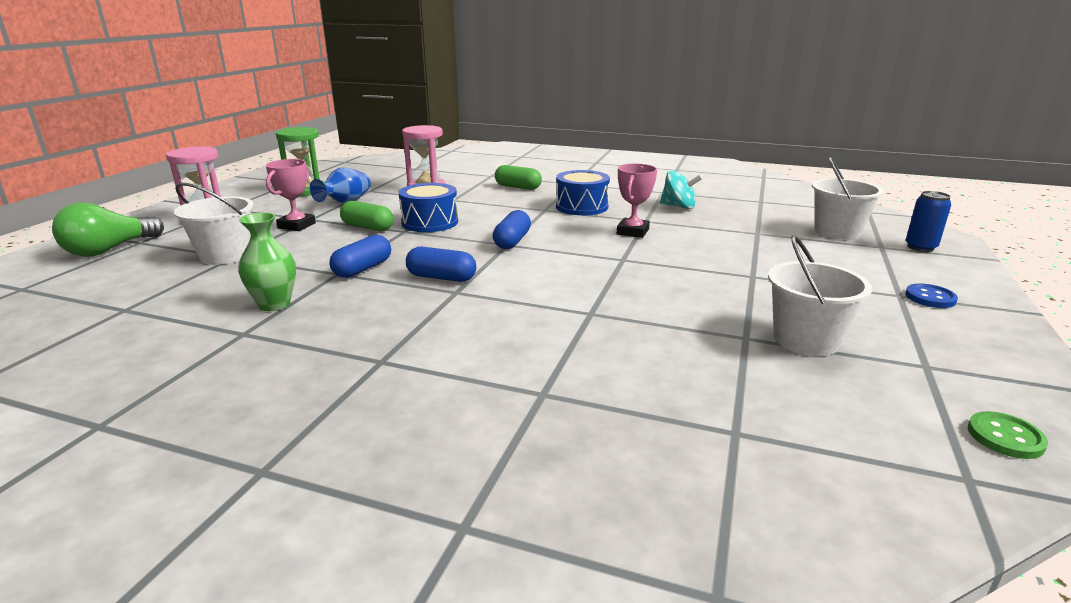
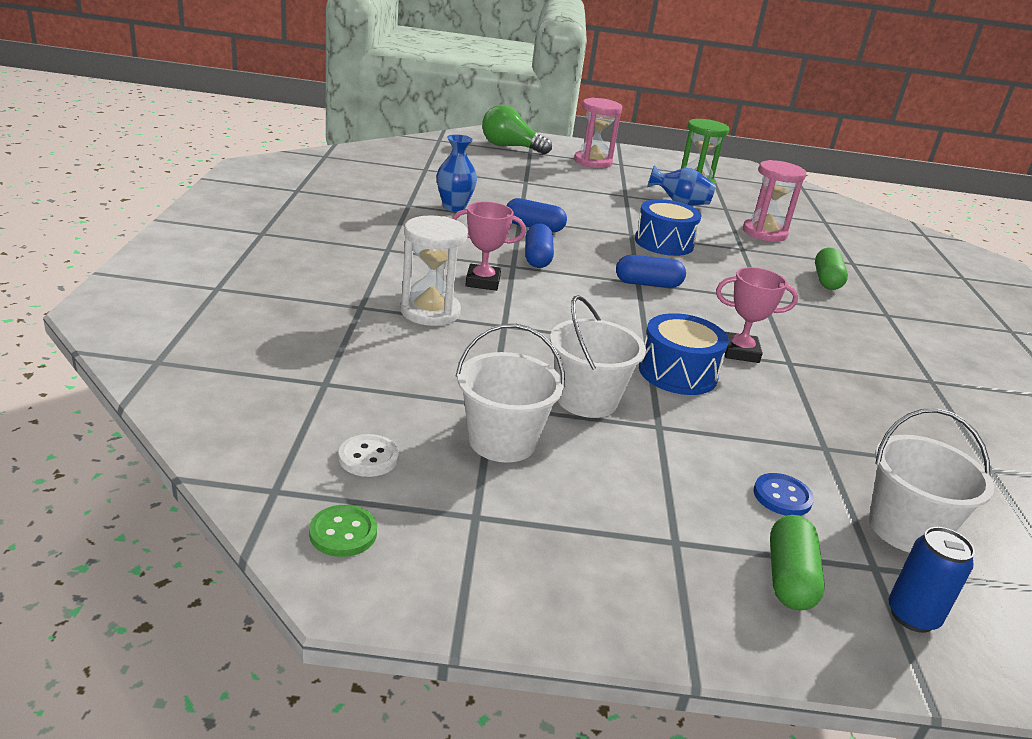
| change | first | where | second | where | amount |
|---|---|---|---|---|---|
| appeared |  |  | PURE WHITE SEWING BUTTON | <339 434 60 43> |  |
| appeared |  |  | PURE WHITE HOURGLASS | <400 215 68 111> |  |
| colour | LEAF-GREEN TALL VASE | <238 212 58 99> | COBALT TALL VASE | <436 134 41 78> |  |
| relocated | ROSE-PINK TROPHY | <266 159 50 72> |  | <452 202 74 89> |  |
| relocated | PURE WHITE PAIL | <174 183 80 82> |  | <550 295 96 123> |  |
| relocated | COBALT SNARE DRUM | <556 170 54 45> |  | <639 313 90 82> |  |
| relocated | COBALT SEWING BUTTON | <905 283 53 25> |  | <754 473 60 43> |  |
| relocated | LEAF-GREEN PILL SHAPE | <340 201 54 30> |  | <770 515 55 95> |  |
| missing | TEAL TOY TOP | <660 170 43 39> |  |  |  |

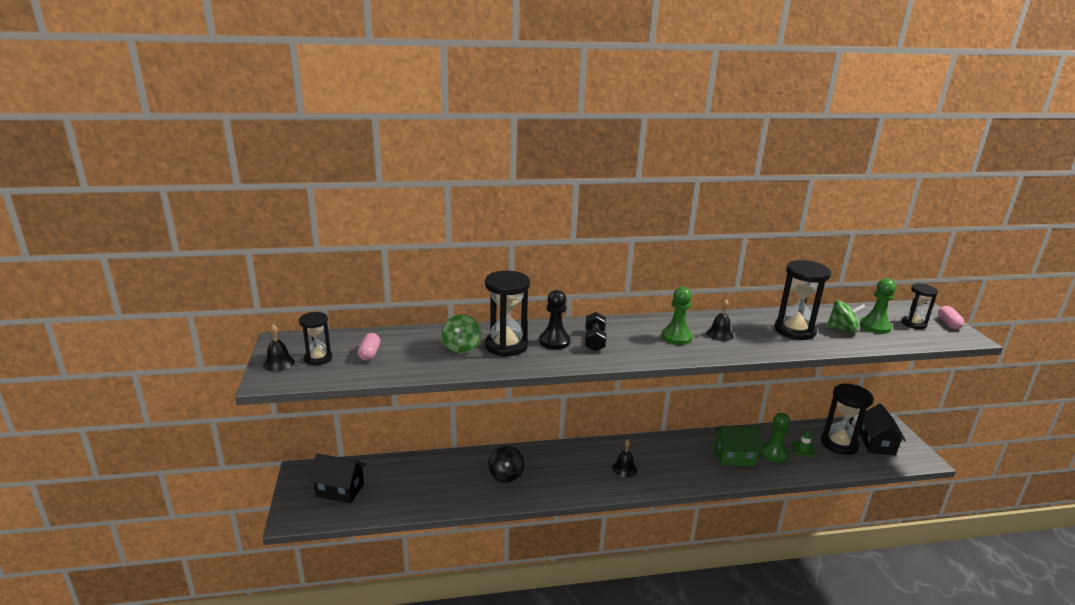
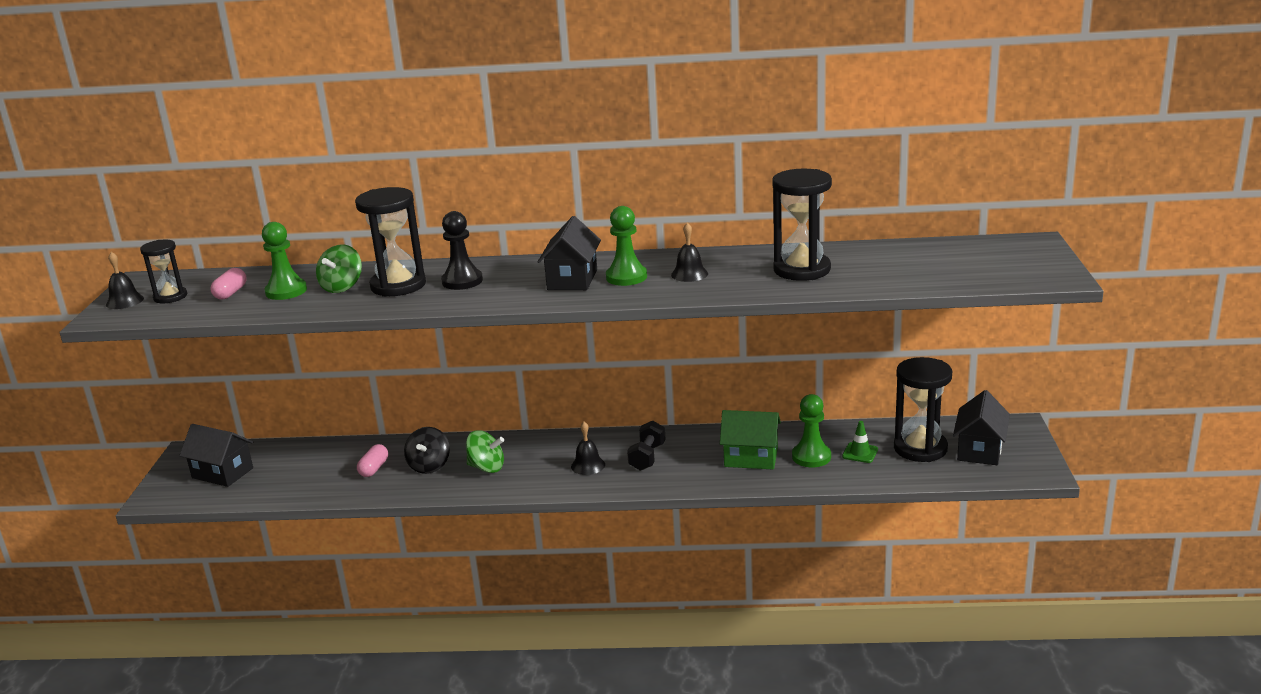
| change | first | where | second | where | amount |
|---|---|---|---|---|---|
| relocated | LEAF-GREEN GAME PAWN | <860 278 36 56> |  | <262 222 45 78> |  |
| relocated | ROSE-PINK PILL SHAPE | <938 306 26 23> |  | <357 444 31 33> |  |
| relocated | LEAF-GREEN TOY TOP | <826 300 40 32> |  | <466 430 38 43> |  |
| appeared |  |  | EBONY TOY HOUSE | <538 216 63 74> |  |
| relocated | EBONY DUMBBELL | <585 312 21 39> |  | <627 421 39 50> |  |
| missing | EBONY HOURGLASS | <901 283 37 46> |  |  |  |

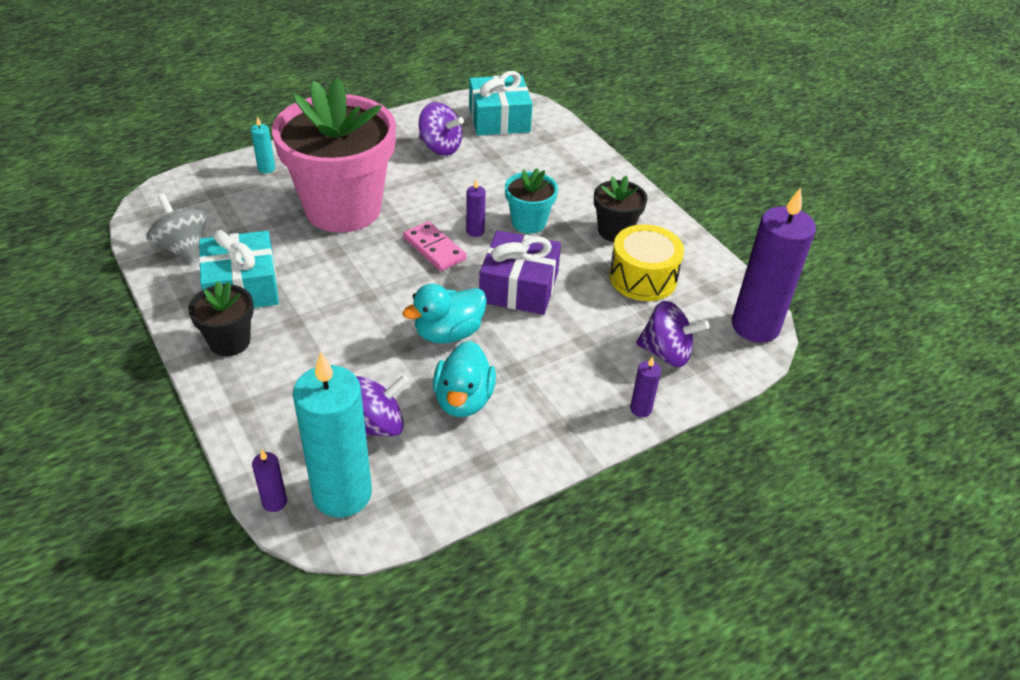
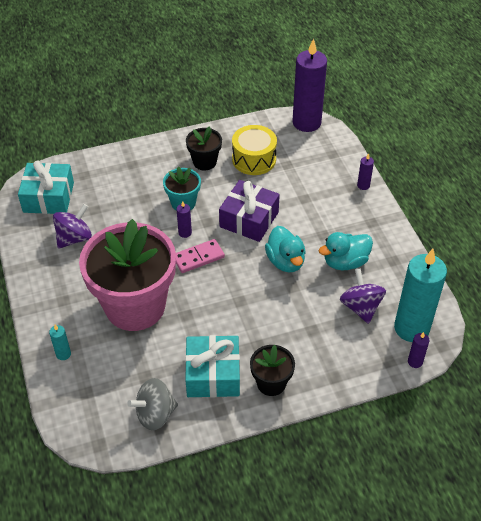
| change | first | where | second | where | amount |
|---|---|---|---|---|---|
| spun | TEAL RUBBER DUCK | <433 341 63 76> |  | <318 232 55 39> | 135 degrees clockwise |
| missing | PURPLE TOY TOP | <636 301 73 66> |  |  |  |

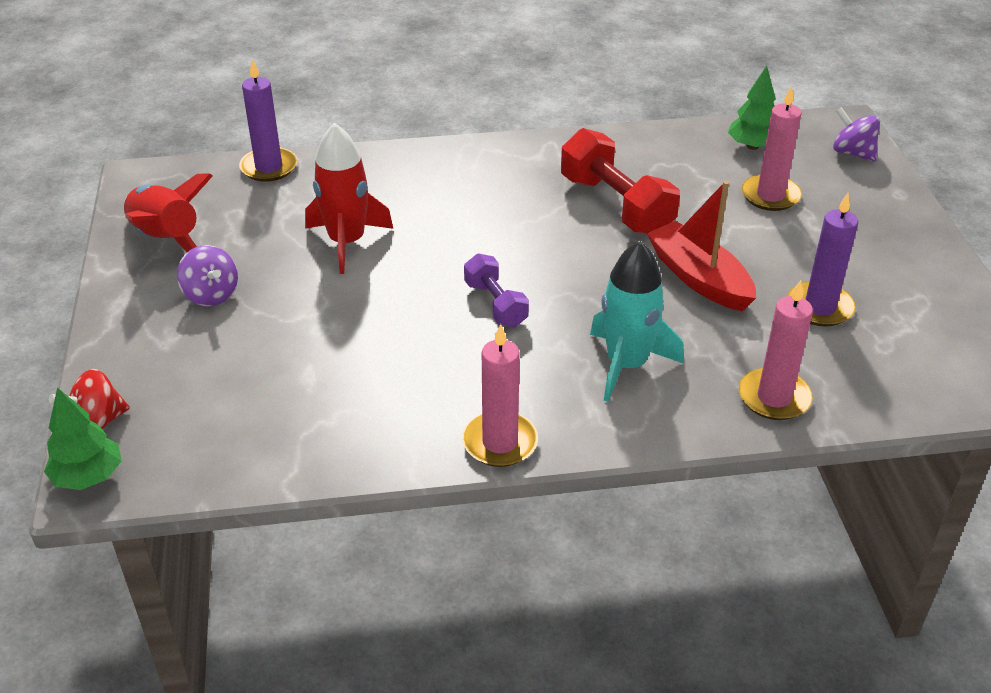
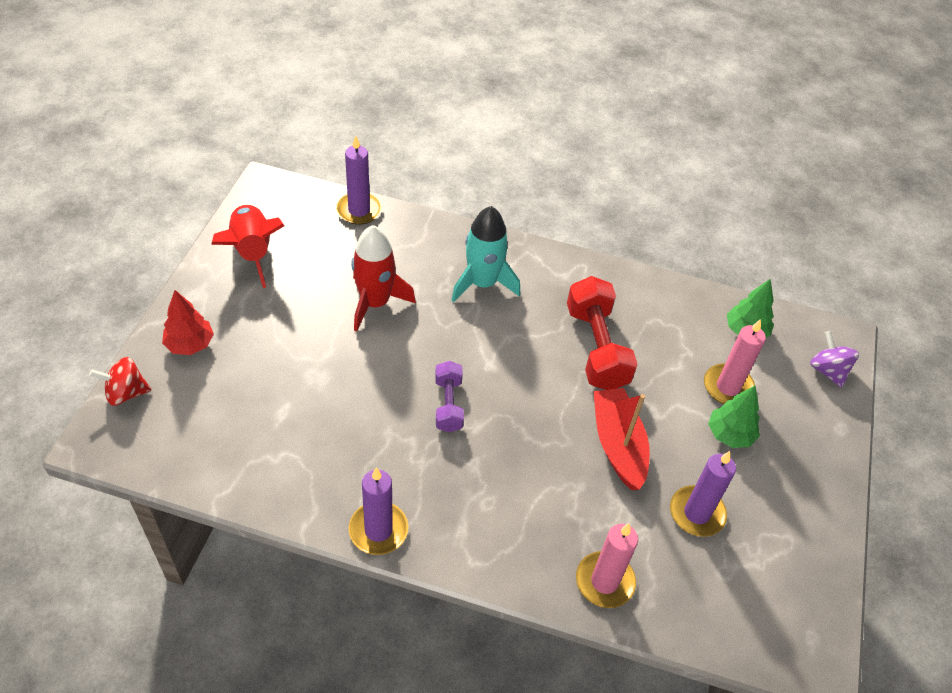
| change | first | where | second | where | amount |
|---|---|---|---|---|---|
| appeared |  |  | RED TREE | <162 290 52 65> |  |
| colour | ROSE-PINK PILLAR CANDLE | <462 324 76 143> | PURPLE PILLAR CANDLE | <349 467 59 88> |  |
| relocated | TEAL ROCKET | <590 241 94 161> |  | <451 206 69 96> |  |
| relocated | LEAF-GREEN TREE | <44 387 78 103> |  | <708 385 52 63> |  |
| missing | PURPLE TOY TOP | <177 245 61 61> |  |  |  |

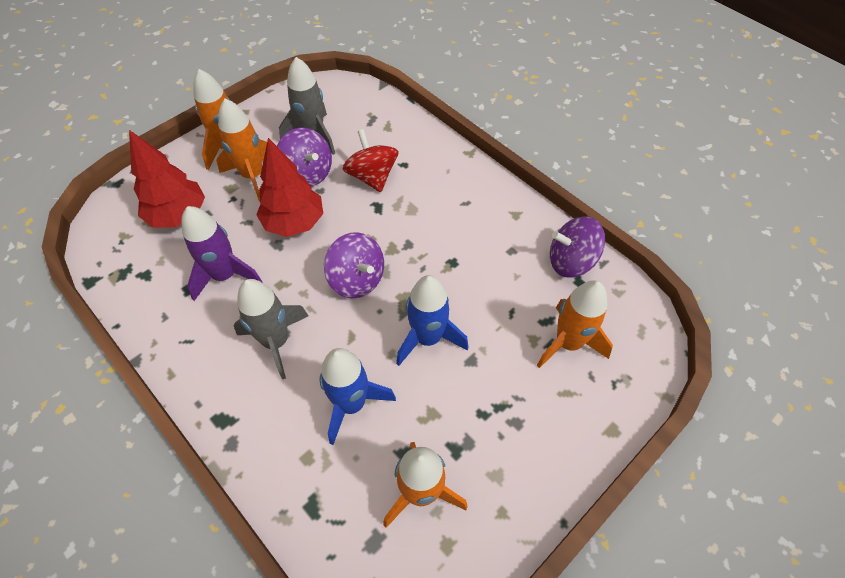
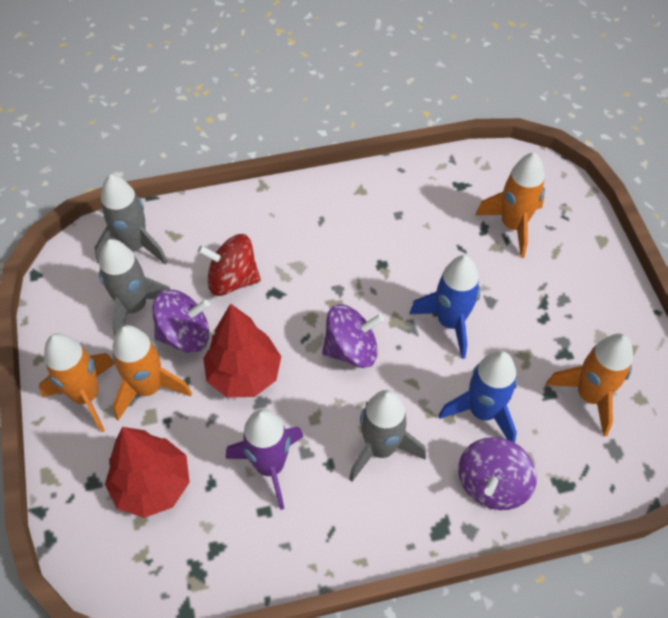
| change | first | where | second | where | amount |
|---|---|---|---|---|---|
| appeared |  |  | GRAY ROCKET | <95 174 73 91> |  |
| relocated | PURPLE TOY TOP | <550 217 56 61> |  | <458 437 79 73> |  |

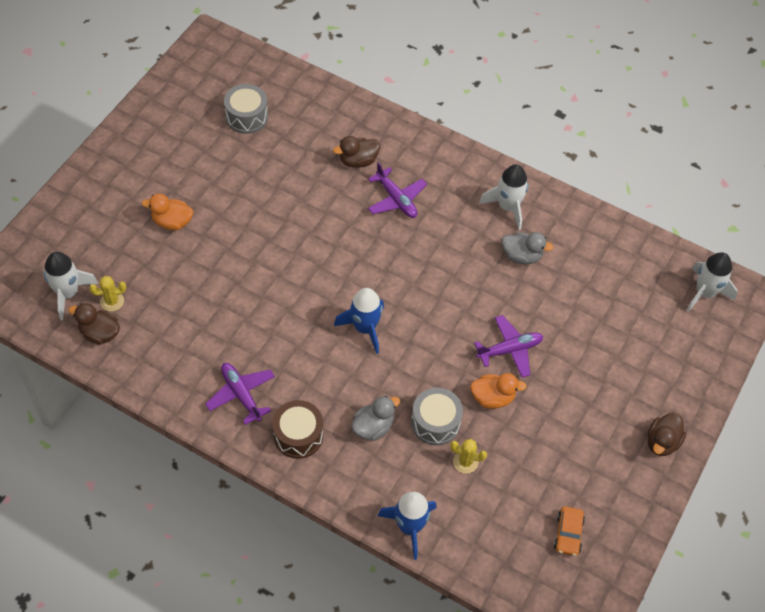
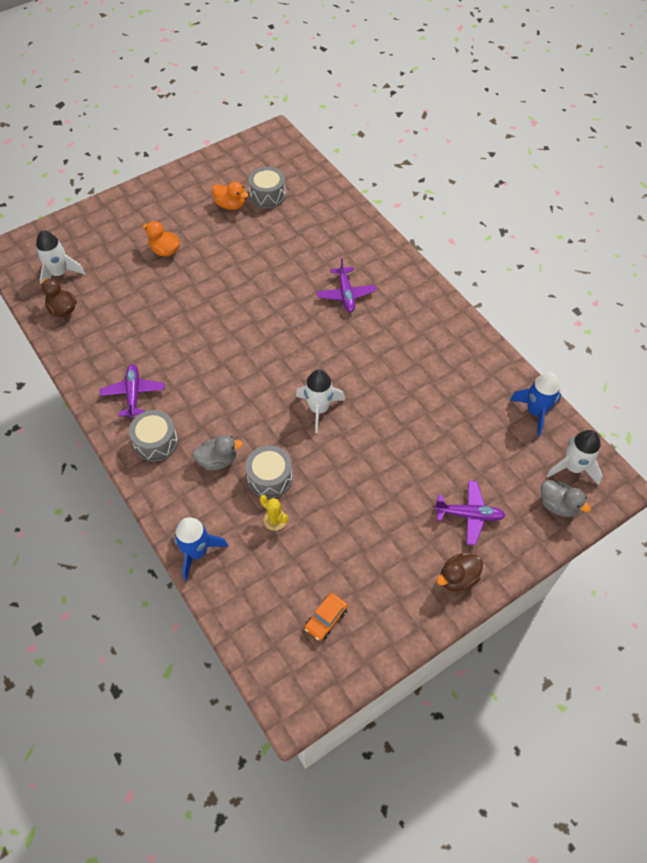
| change | first | where | second | where | amount |
|---|---|---|---|---|---|
| colour | DARK BROWN SNARE DRUM | <272 400 51 59> | GRAY SNARE DRUM | <129 410 49 52> |  |
| relocated | BRIGHT ORANGE RUBBER DUCK | <470 373 57 36> |  | <212 182 36 28> |  |
| relocated | PURE WHITE ROCKET | <479 164 50 66> |  | <296 370 49 63> |  |
| relocated | PURPLE PLANE | <474 315 69 63> |  | <434 481 71 64> |  |
| relocated | COBALT ROCKET | <334 288 50 66> |  | <510 372 51 64> |  |
| relocated | GRAY RUBBER DUCK | <502 232 51 32> |  | <541 480 50 37> |  |
| missing | BRIGHT YELLOW PRICKLY PLANT | <89 276 37 36> |  |  |  |
| missing | DARK BROWN RUBBER DUCK | <333 136 47 32> |  |  |  |

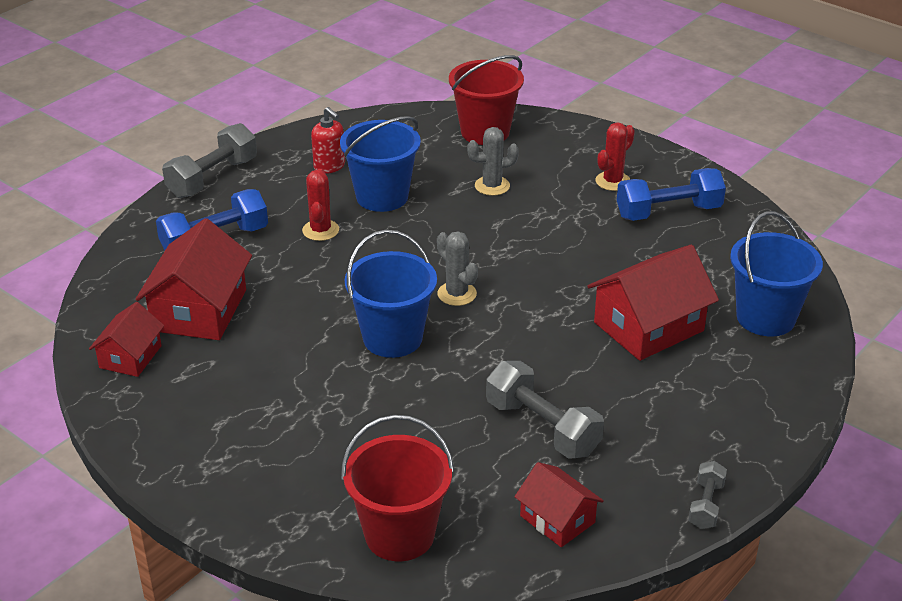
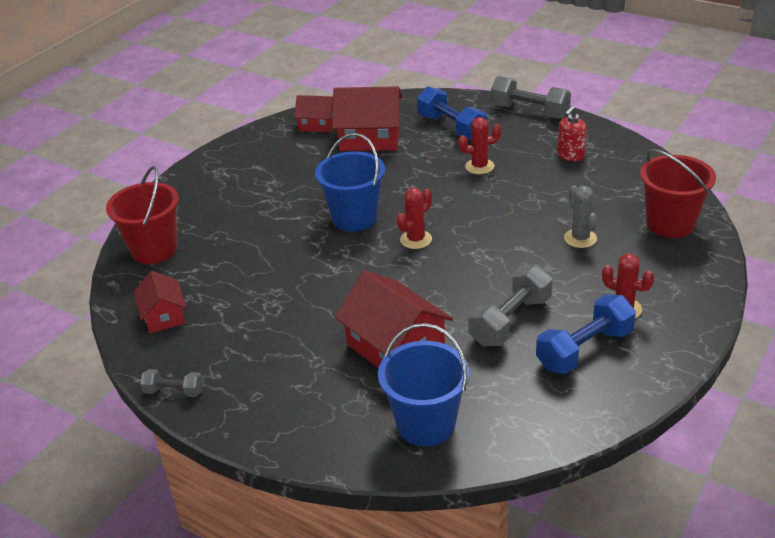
| change | first | where | second | where | amount |
|---|---|---|---|---|---|
| spun | RED TOY HOUSE | <514 462 90 85> |  | <134 271 53 62> | 60 degrees counterclockwise |
| colour | GRAY PRICKLY PLANT | <437 231 41 75> | RED PRICKLY PLANT | <396 188 36 61> |  |
| relocated | GRAY DUMBBELL | <486 361 118 98> |  | <468 264 84 82> |  |
| spun | COBALT DUMBBELL | <617 168 109 53> |  | <536 294 100 80> | 75 degrees clockwise |
| missing | COBALT PAIL | <340 116 81 96> |  |  |  |

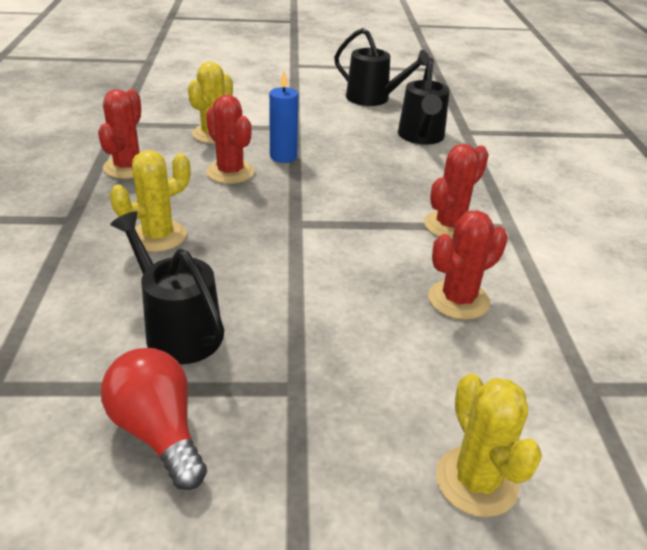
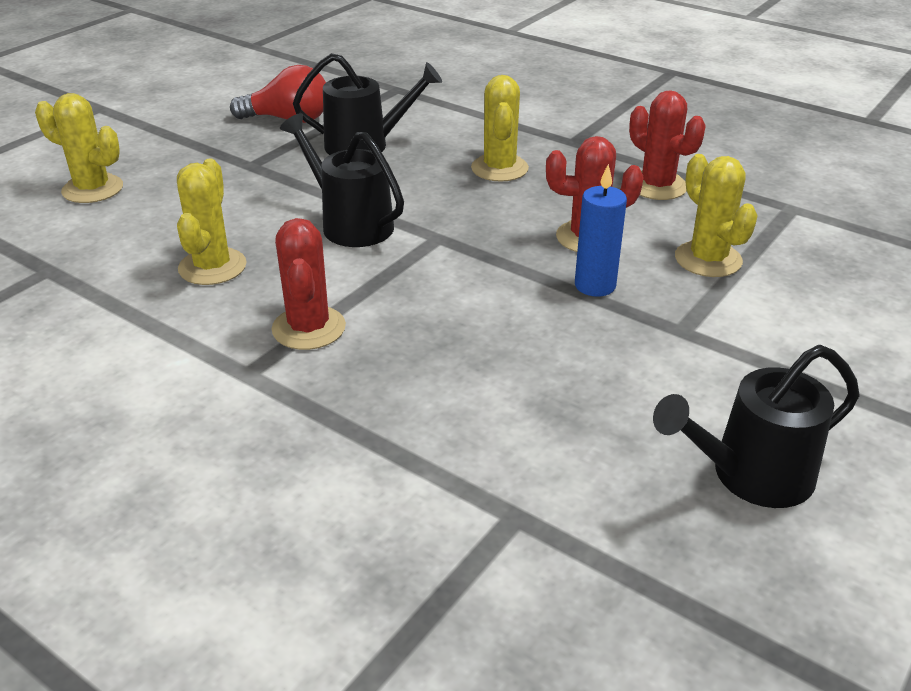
| change | first | where | second | where | amount |
|---|---|---|---|---|---|
| colour | RED PRICKLY PLANT | <428 210 80 110> | BRIGHT YELLOW PRICKLY PLANT | <177 159 70 126> |  |
| relocated | EBONY WATERING POT | <398 58 52 87> |  | <280 113 124 134> |  |

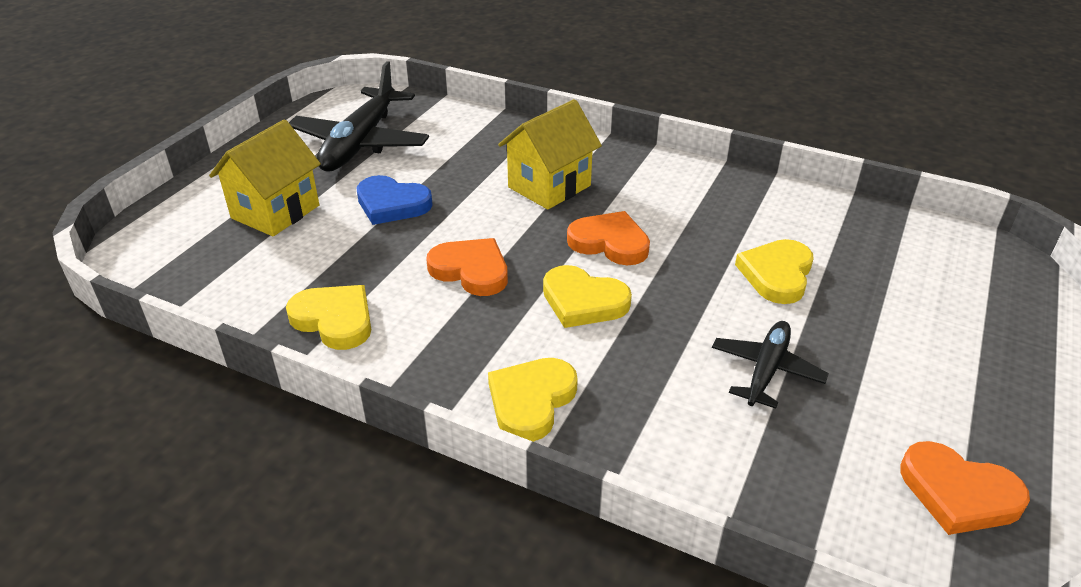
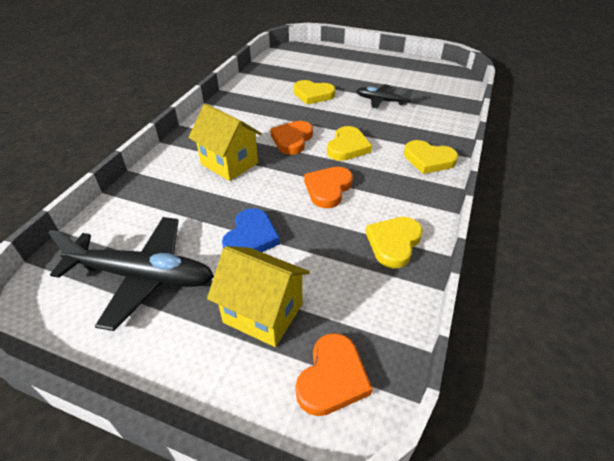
| change | first | where | second | where | amount |
|---|---|---|---|---|---|
| relocated | BRIGHT ORANGE LOVE HEART | <900 441 130 94> |  | <295 333 77 83> |  |

